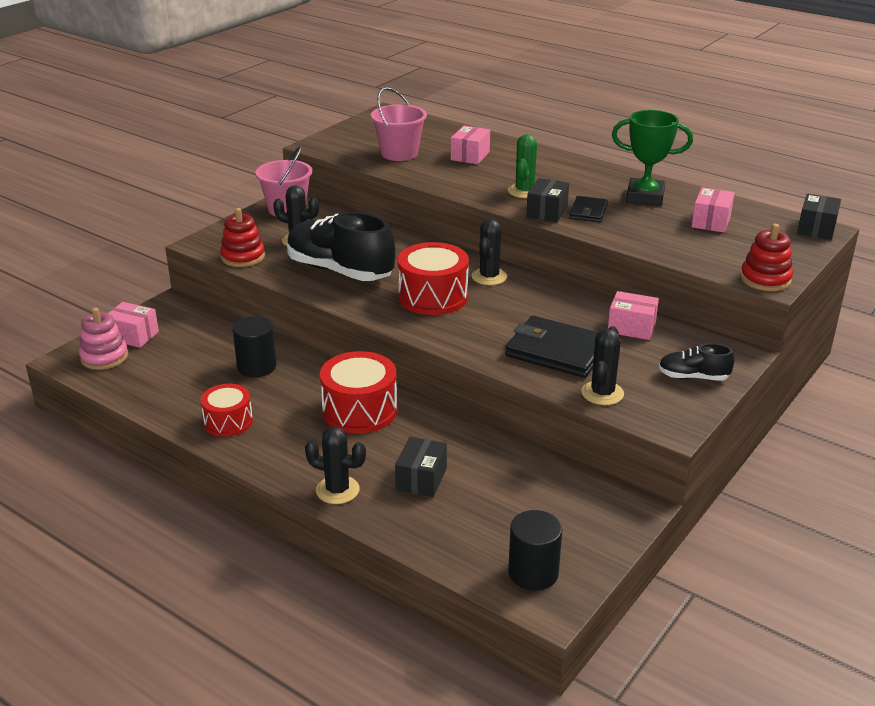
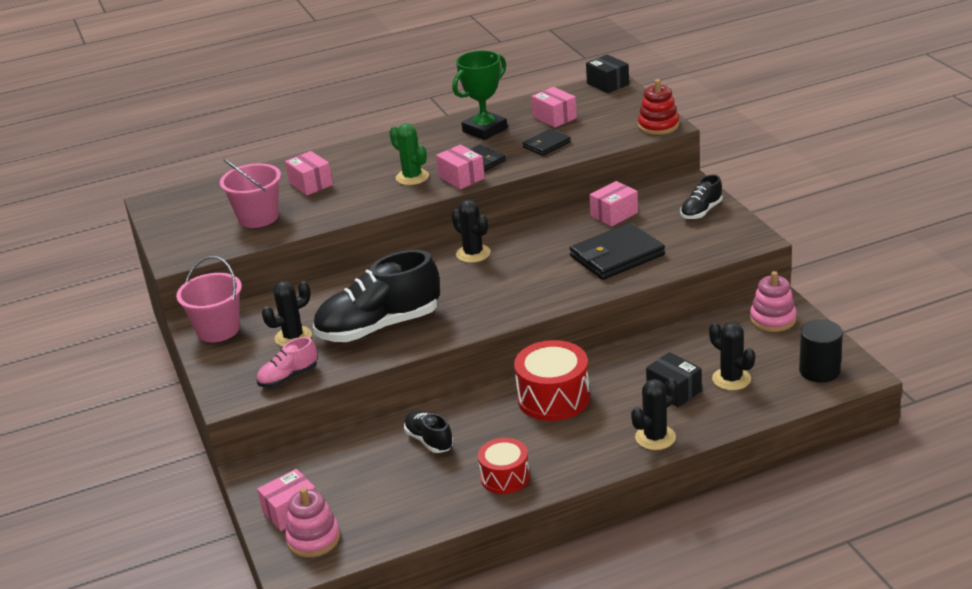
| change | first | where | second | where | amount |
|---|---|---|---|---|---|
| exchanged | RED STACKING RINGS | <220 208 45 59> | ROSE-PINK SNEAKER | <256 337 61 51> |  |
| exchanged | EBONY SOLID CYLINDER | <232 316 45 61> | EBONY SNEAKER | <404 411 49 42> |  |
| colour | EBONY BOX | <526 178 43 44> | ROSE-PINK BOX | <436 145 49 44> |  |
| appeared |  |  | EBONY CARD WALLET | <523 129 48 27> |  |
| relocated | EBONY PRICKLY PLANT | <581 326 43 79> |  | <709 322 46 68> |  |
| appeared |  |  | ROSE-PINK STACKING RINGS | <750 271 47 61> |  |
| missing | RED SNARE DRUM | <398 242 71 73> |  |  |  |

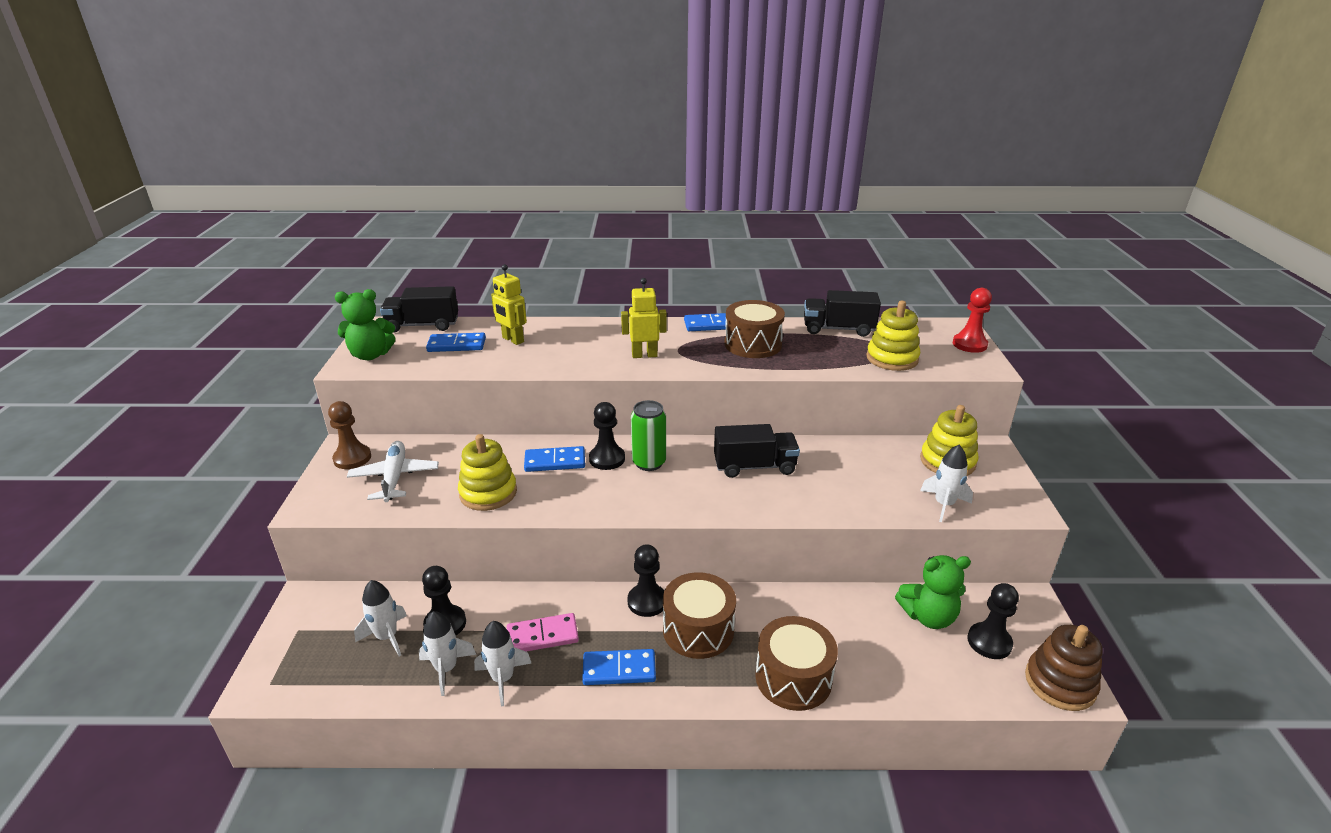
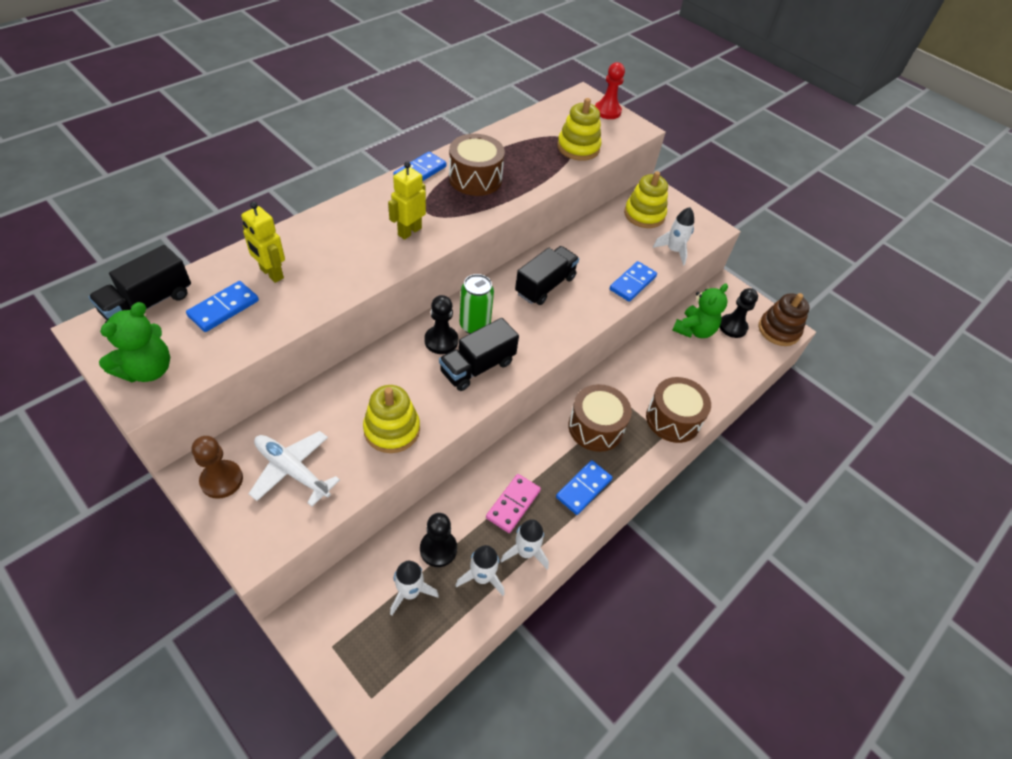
| change | first | where | second | where | amount |
|---|---|---|---|---|---|
| spun | BRIGHT YELLOW TOY ROBOT | <491 264 36 81> |  | <241 202 44 81> | 45 degrees clockwise |
| relocated | EBONY LORRY | <804 290 77 47> |  | <439 318 80 73> |  |
| relocated | COBALT DOMINO | <524 446 61 26> |  | <610 261 47 41> |  |
| missing | EBONY GAME PAWN | <628 544 36 73> |  |  |  |

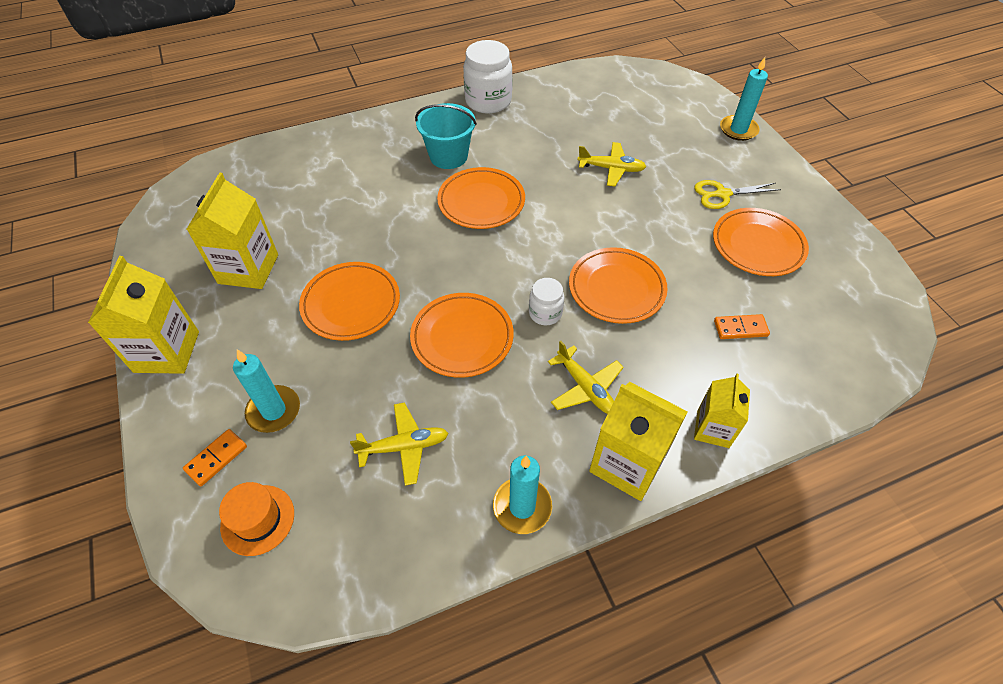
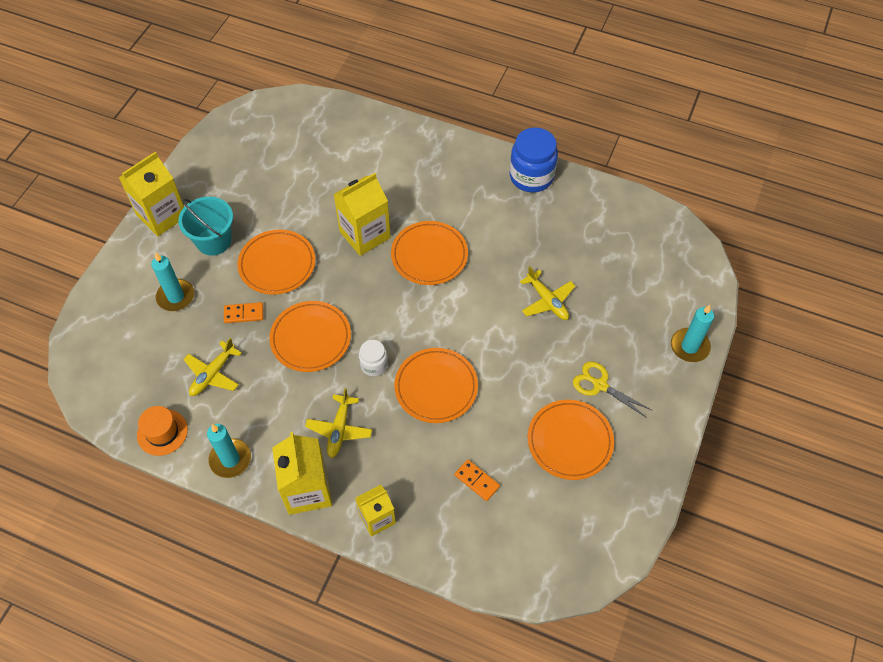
| change | first | where | second | where | amount |
|---|---|---|---|---|---|
| relocated | BRIGHT ORANGE TOP HAT | <219 482 75 74> |  | <137 406 51 50> |  |
| relocated | TEAL PAIL | <415 103 62 66> |  | <178 197 55 59> |  |
| spun | BRIGHT YELLOW PLANE | <350 402 99 84> |  | <183 338 59 58> | 90 degrees clockwise |
| relocated | BRIGHT ORANGE DOMINO | <183 429 64 57> |  | <224 302 39 21> |  |
| relocated | BRIGHT YELLOW MILK CARTON | <187 173 91 116> |  | <333 173 58 83> |  |
| colour | PURE WHITE JAM JAR | <463 40 50 74> | COBALT JAM JAR | <510 127 48 65> |  |

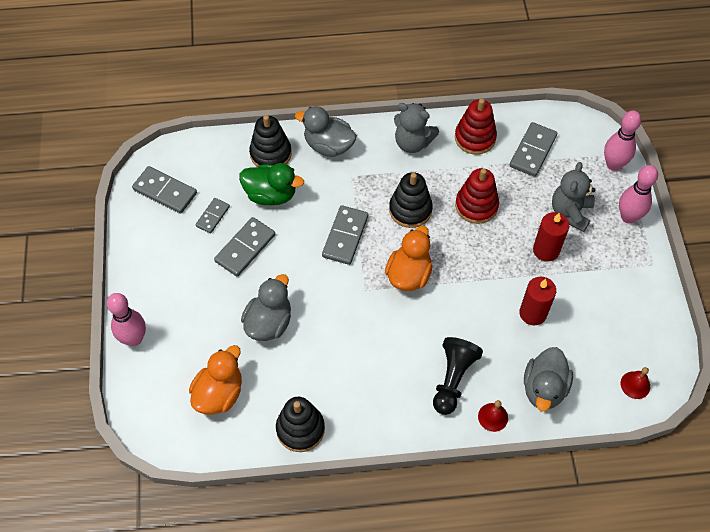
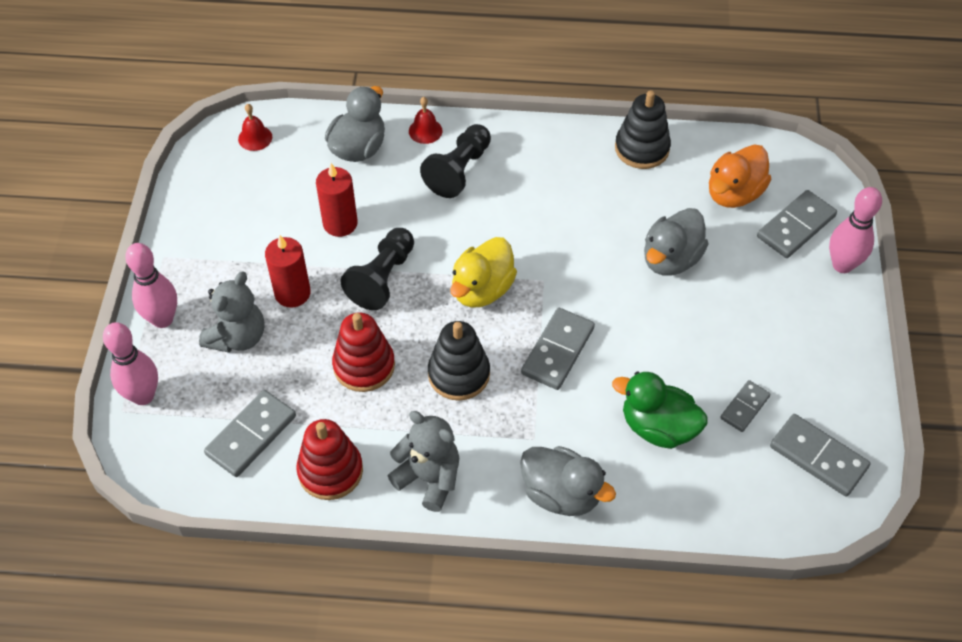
| change | first | where | second | where | amount |
|---|---|---|---|---|---|
| appeared |  |  | EBONY GAME PAWN | <341 228 73 82> |  |
| colour | BRIGHT ORANGE RUBBER DUCK | <385 226 47 65> | BRIGHT YELLOW RUBBER DUCK | <450 237 67 71> |  |
| relocated | GRAY DOMINO | <214 217 61 60> |  | <757 190 80 68> |  |
| missing | EBONY STACKING RINGS | <249 115 43 52> |  |  |  |

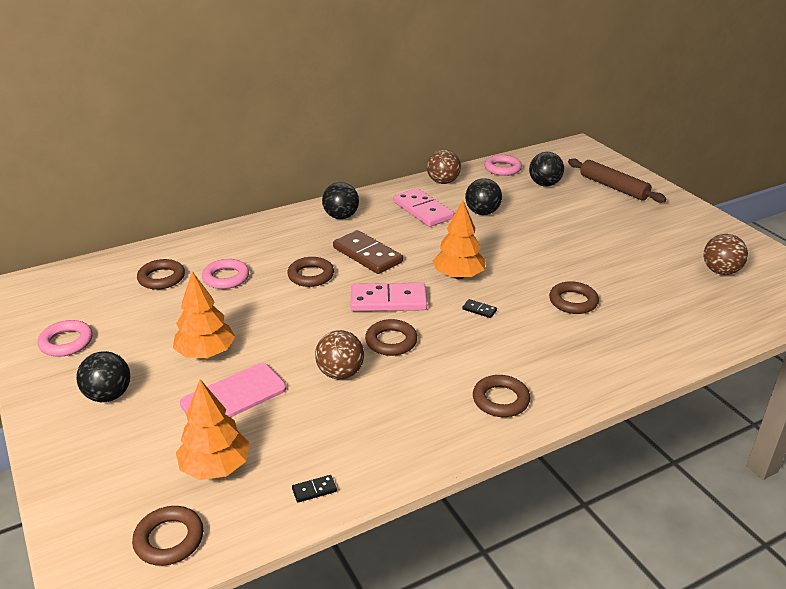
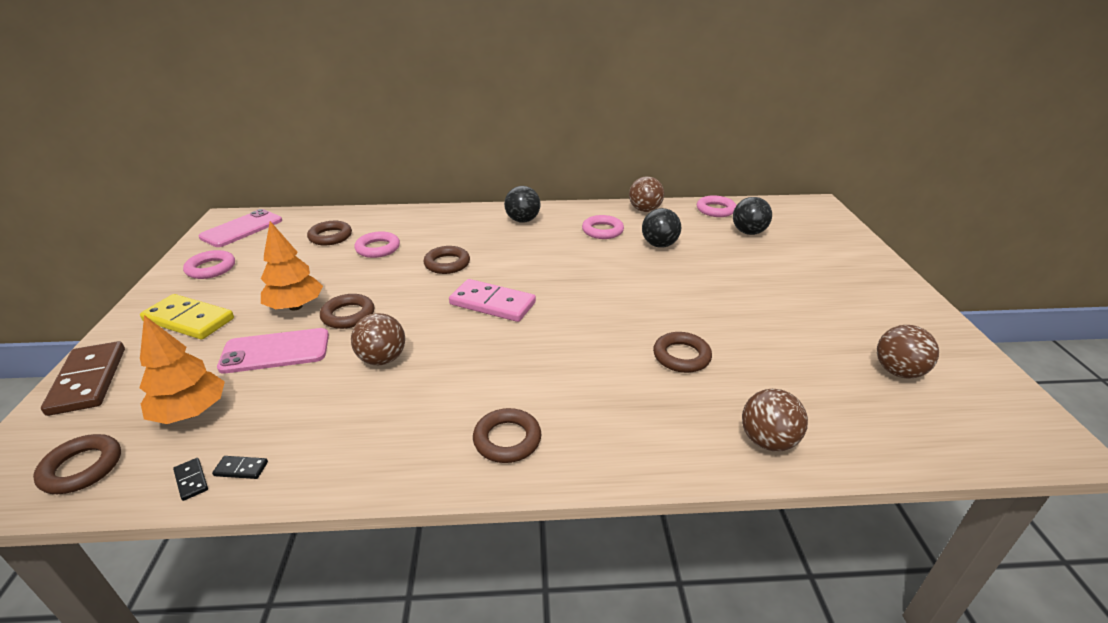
| change | first | where | second | where | amount |
|---|---|---|---|---|---|
| relocated | DARK BROWN DOMINO | <333 230 70 44> |  | <41 341 84 75> |  |
| exchanged | EBONY PLAY BALL | <76 351 54 51> | BRIGHT YELLOW DOMINO | <140 294 94 45> |  |
| relocated | EBONY DOMINO | <462 299 35 19> |  | <173 458 35 43> |  |
| appeared |  |  | ROSE-PINK MOBILE PHONE | <199 209 83 38> |  |
| relocated | DARK BROWN TORUS | <365 319 53 37> |  | <320 294 54 35> |  |
| exchanged | ROSE-PINK DOMINO | <393 188 61 39> | ROSE-PINK TORUS | <582 215 42 24> |  |
| appeared |  |  | DARK BROWN PLAY BALL | <742 389 66 62> |  |
| missing | BRIGHT ORANGE TREE | <432 201 54 78> |  |  |  |
| missing | DARK BROWN PASTRY ROLLER | <568 158 99 45> |  |  |  |

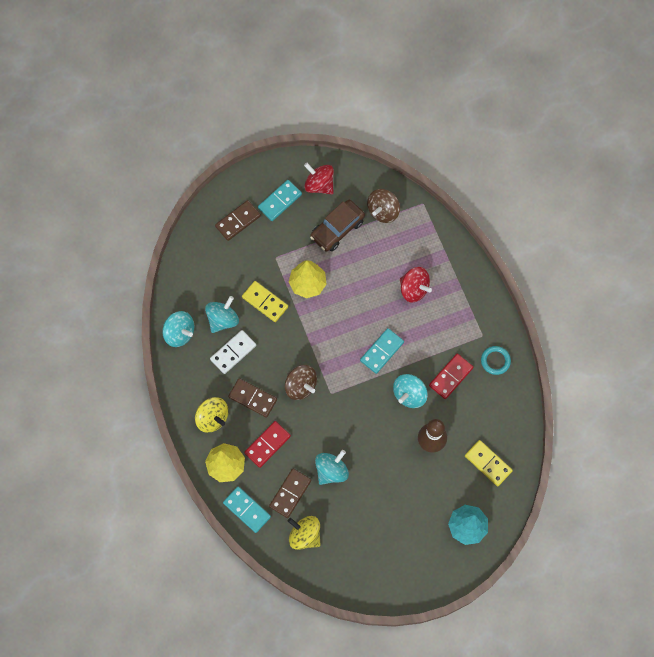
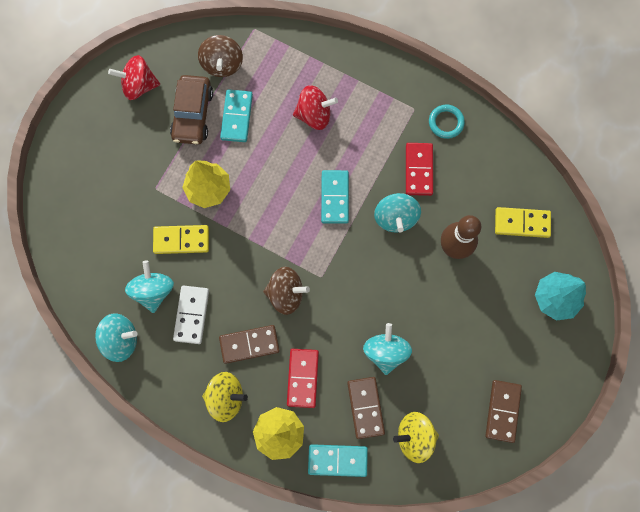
| change | first | where | second | where | amount |
|---|---|---|---|---|---|
| relocated | TEAL DOMINO | <258 180 44 41> |  | <220 89 33 53> |  |
| relocated | DARK BROWN DOMINO | <215 200 46 41> |  | <485 380 37 63> |  |

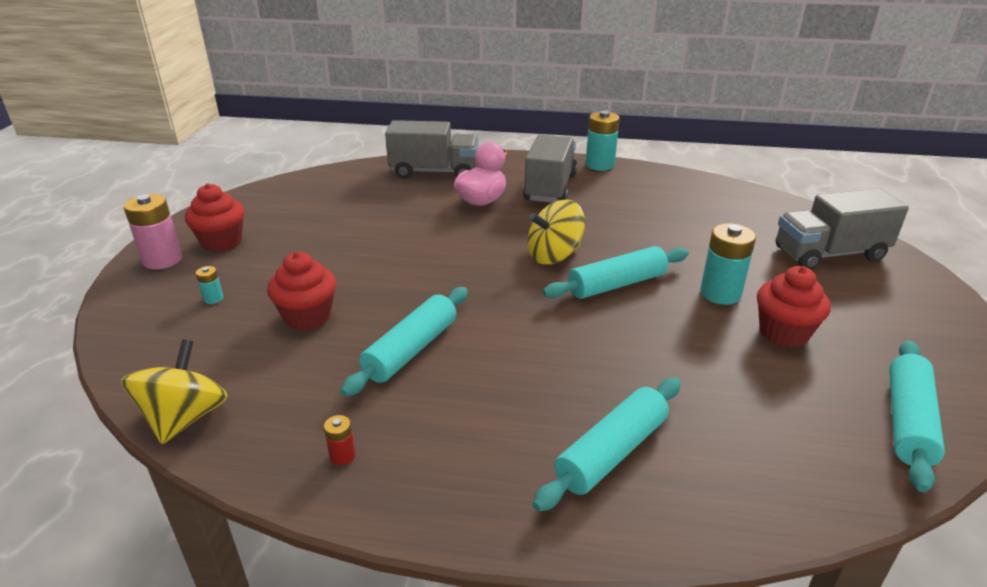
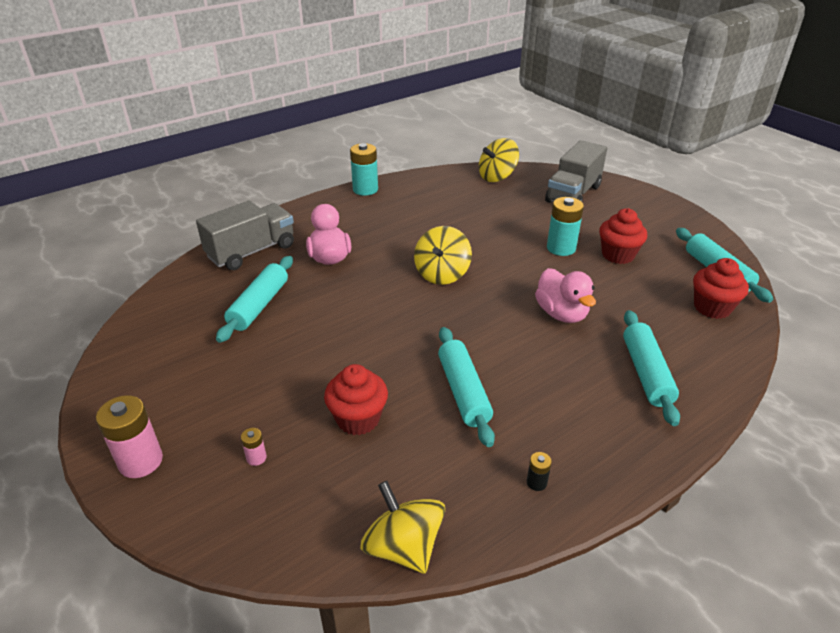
| change | first | where | second | where | amount |
|---|---|---|---|---|---|
| relocated | TEAL PASTRY ROLLER | <543 246 146 53> |  | <216 256 77 87> |  |
| colour | TEAL POWER CELL | <196 266 27 38> | ROSE-PINK POWER CELL | <241 428 26 38> |  |
| appeared |  |  | BRIGHT YELLOW TOY TOP | <479 138 40 44> |  |
| colour | RED POWER CELL | <324 415 31 50> | EBONY POWER CELL | <527 452 25 39> |  |
| appeared |  |  | ROSE-PINK RUBBER DUCK | <535 268 61 55> |  |
| relocated | RED CUPCAKE | <185 184 59 68> |  | <693 258 56 61> |  |
| missing | GRAY LORRY | <523 134 54 69> |  |  |  |

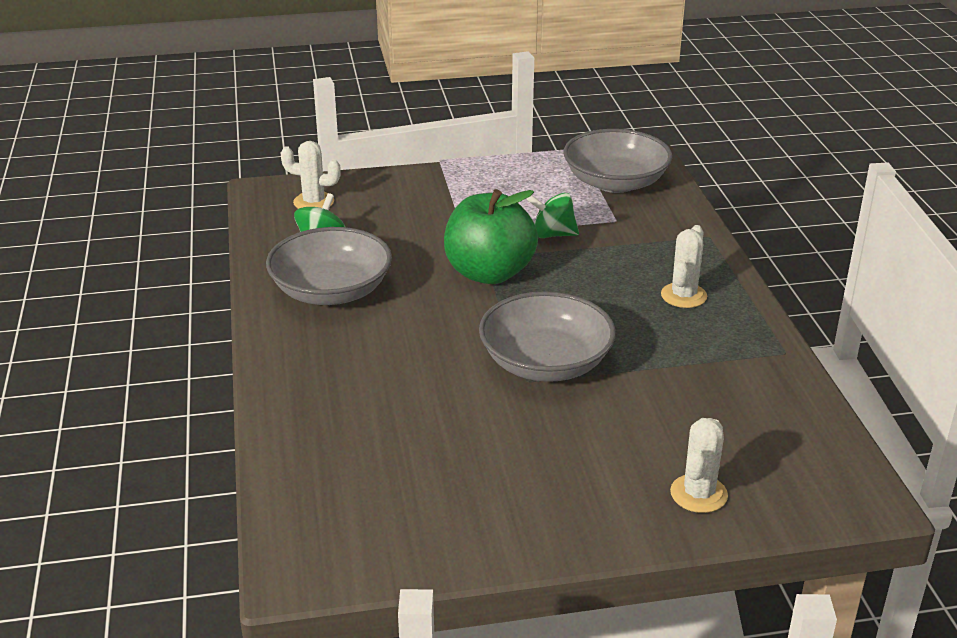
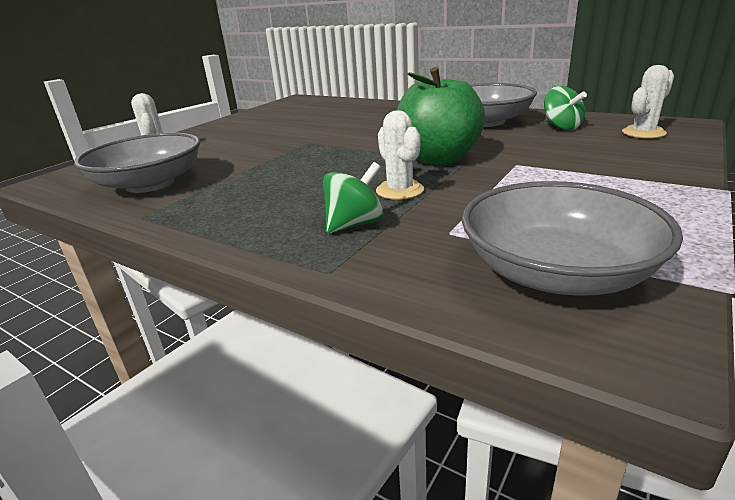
| change | first | where | second | where | amount |
|---|---|---|---|---|---|
| relocated | GRAY SERVING BOWL | <479 291 137 91> |  | <74 133 126 60> |  |
| relocated | LEAF-GREEN TOY TOP | <526 193 53 45> |  | <323 162 61 72> |  |
| relocated | PURE WHITE PRICKLY PLANT | <661 225 46 83> |  | <376 110 48 90> |  |

